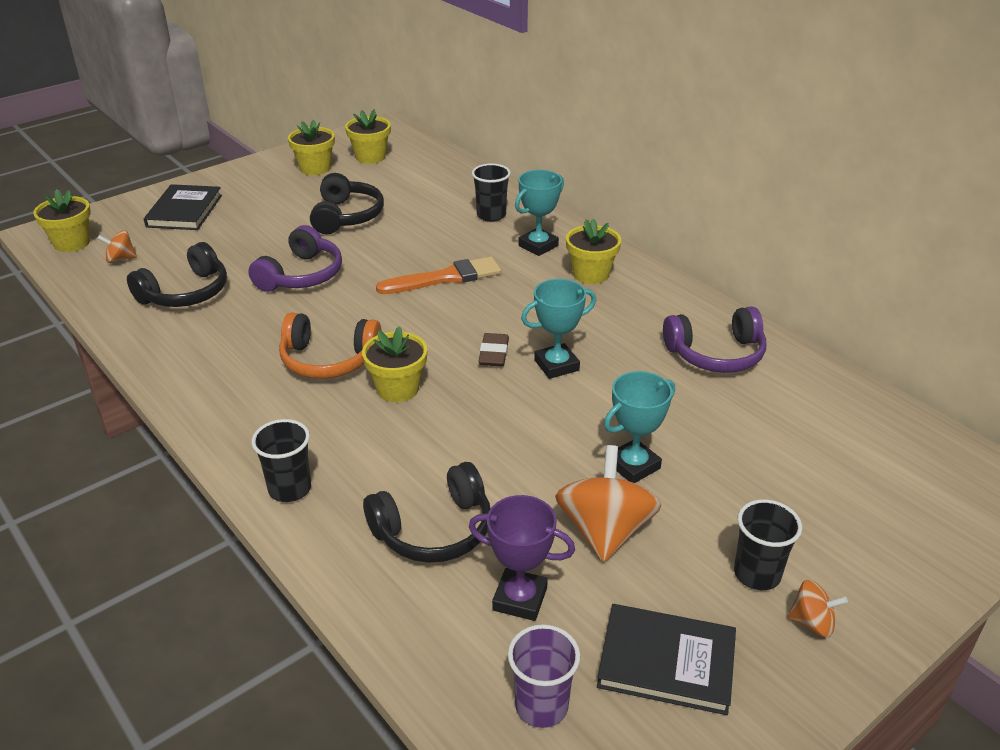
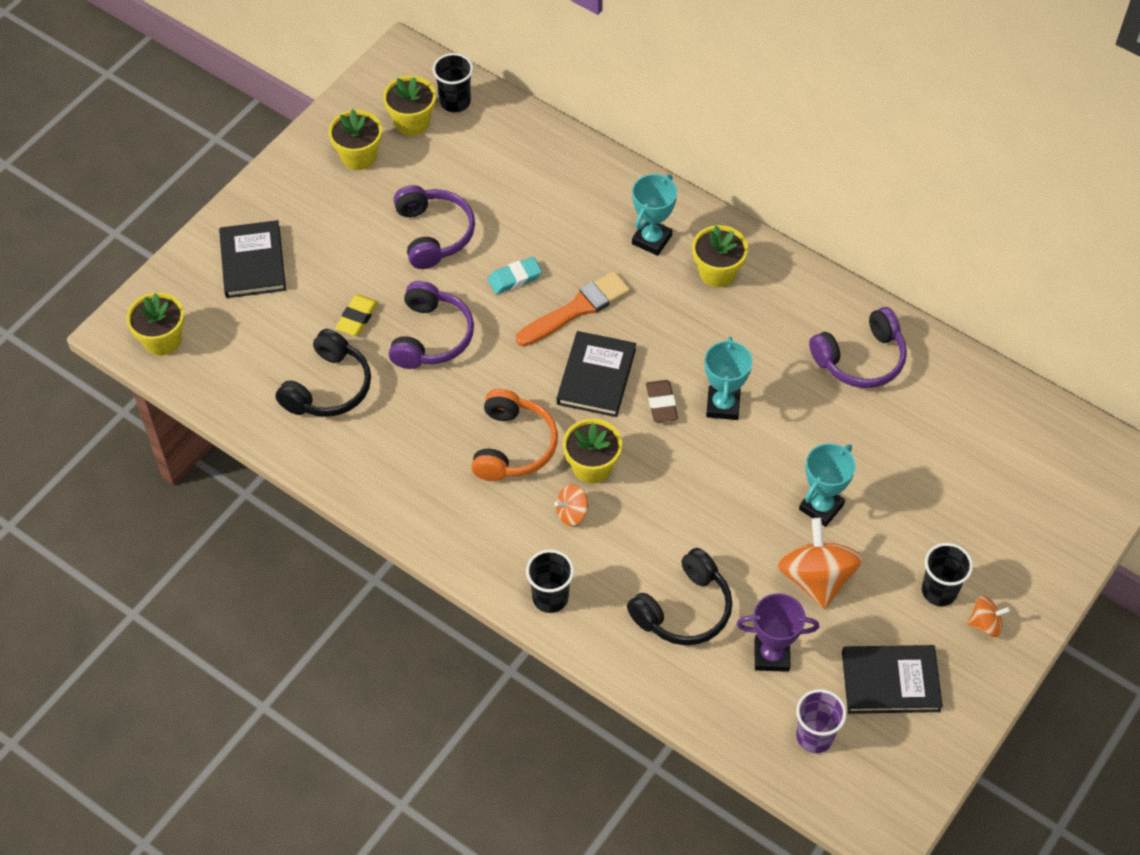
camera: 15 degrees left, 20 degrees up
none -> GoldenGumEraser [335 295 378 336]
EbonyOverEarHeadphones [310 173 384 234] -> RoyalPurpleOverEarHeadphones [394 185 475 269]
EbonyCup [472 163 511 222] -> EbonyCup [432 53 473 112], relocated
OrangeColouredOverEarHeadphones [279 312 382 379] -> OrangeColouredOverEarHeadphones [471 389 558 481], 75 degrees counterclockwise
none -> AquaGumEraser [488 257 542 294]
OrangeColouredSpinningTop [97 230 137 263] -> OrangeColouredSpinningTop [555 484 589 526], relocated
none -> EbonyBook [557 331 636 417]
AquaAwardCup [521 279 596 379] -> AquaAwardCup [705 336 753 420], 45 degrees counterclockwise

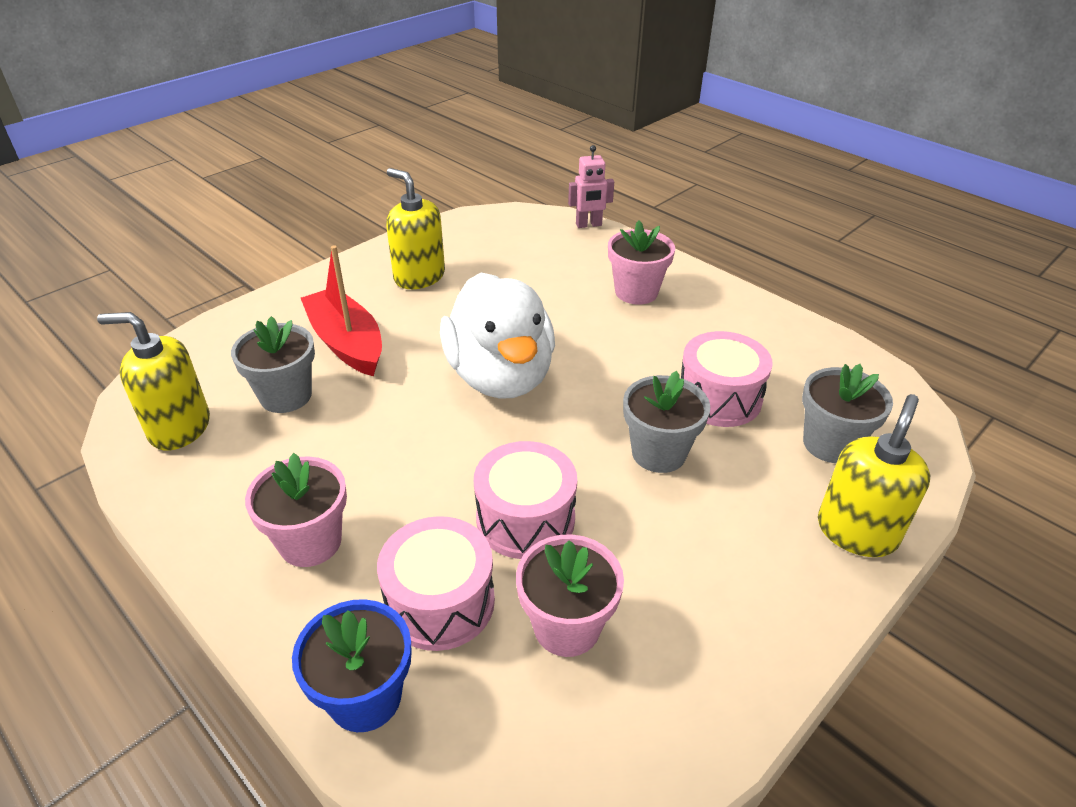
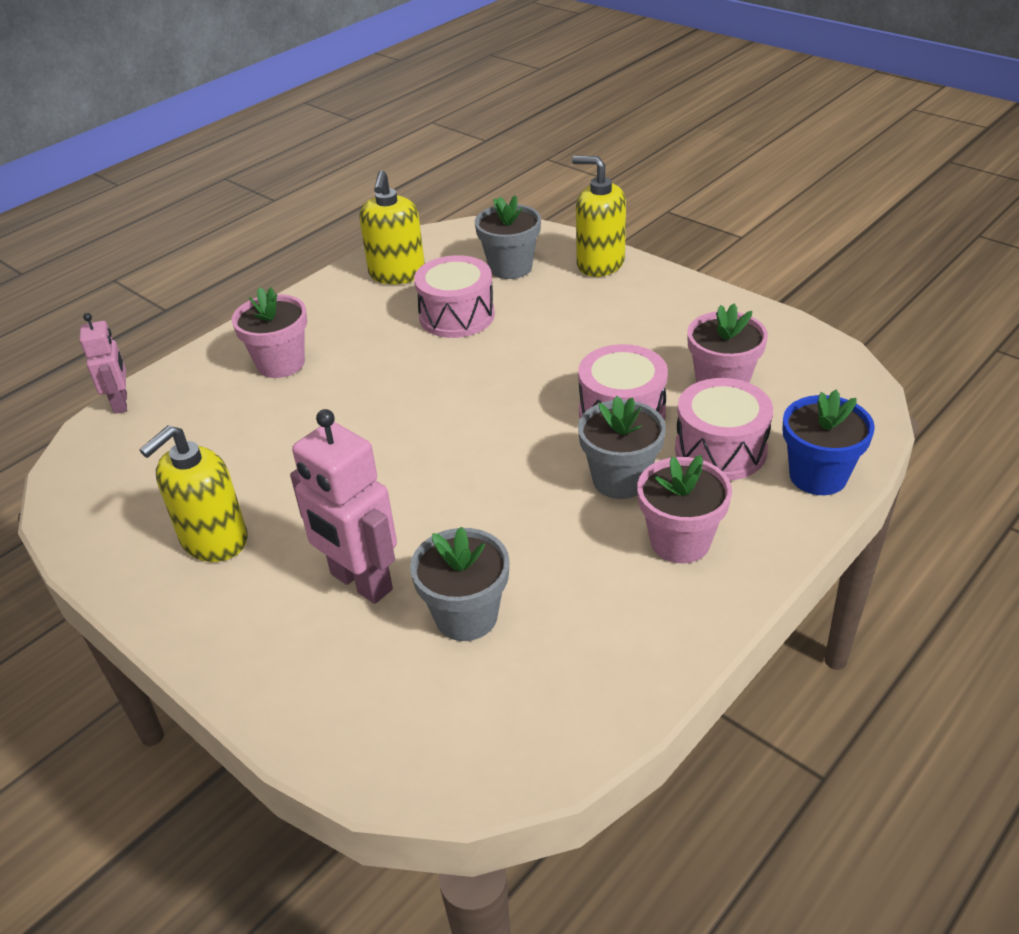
camera: 90 degrees left, 0 degrees up
CrimsonSailboat [301 245 382 376] -> PinkRobot [290 409 397 604]
GoldenSoapDispenser [97 312 210 451] -> GoldenSoapDispenser [359 170 425 284], relocated
GreyFlowerPot [623 371 710 473] -> GreyFlowerPot [578 396 666 499], relocated
SnowWhiteToyDuck [440 272 555 399] -> none

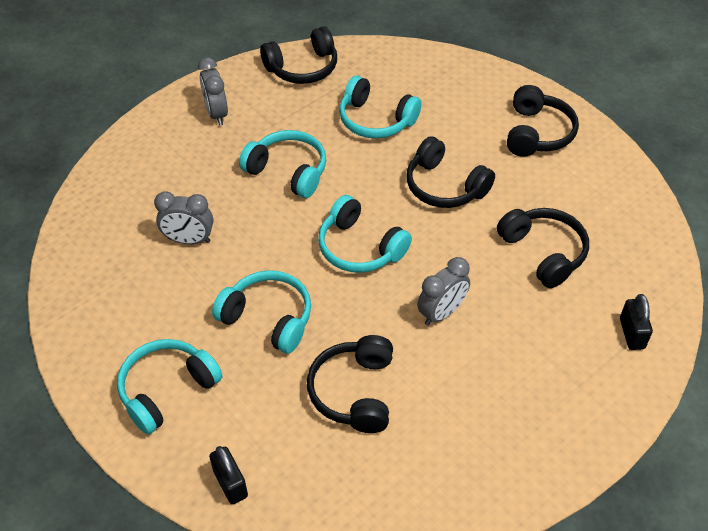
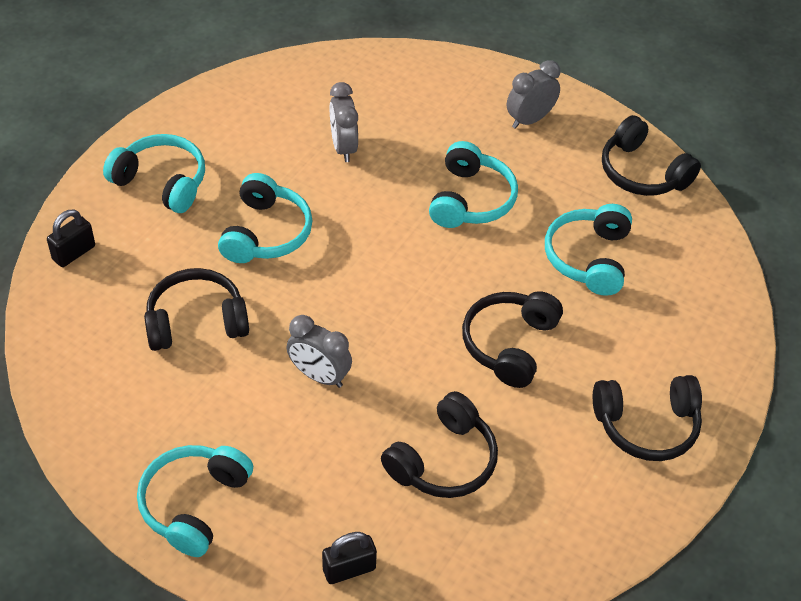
camera: 70 degrees right, 0 degrees up
AquaOverEarHeadphones [318 195 412 273] -> AquaOverEarHeadphones [137 445 253 557], relocated

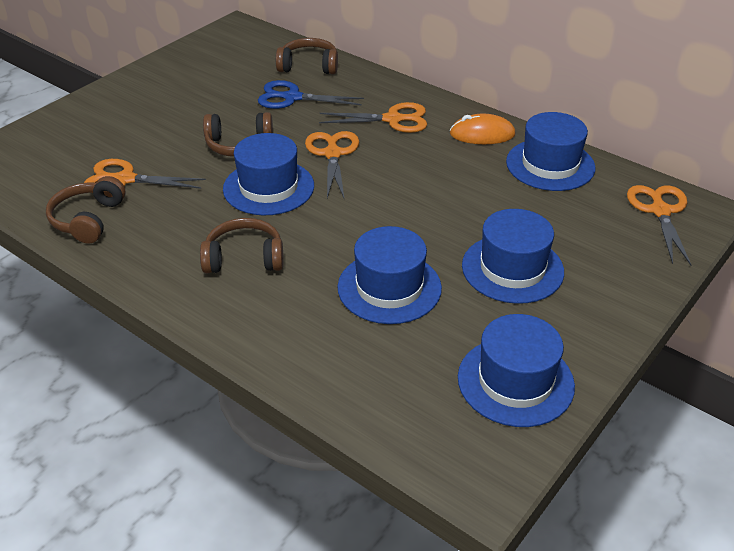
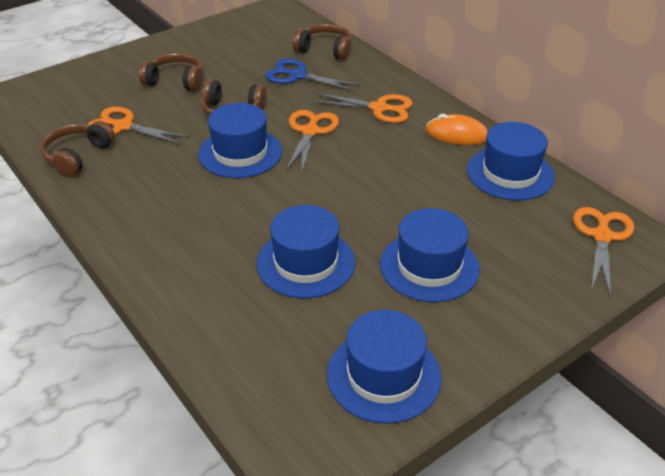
camera: 15 degrees right, 0 degrees up
DarkBrownOverEarHeadphones [200 218 284 273] -> DarkBrownOverEarHeadphones [139 53 203 91], relocated

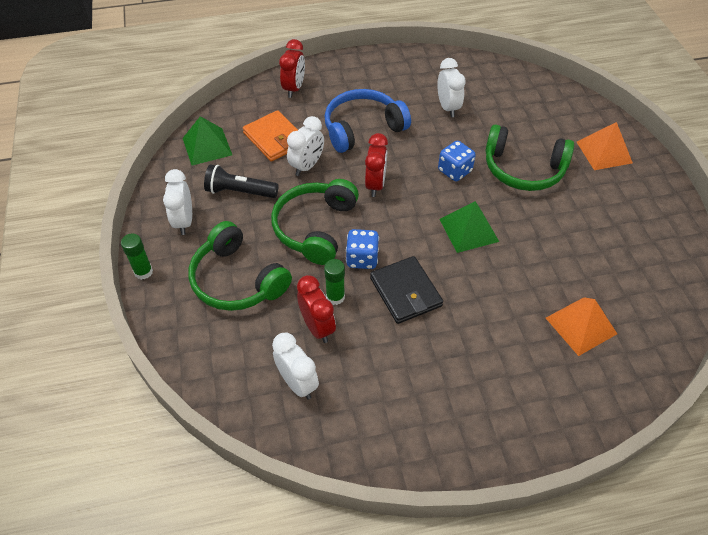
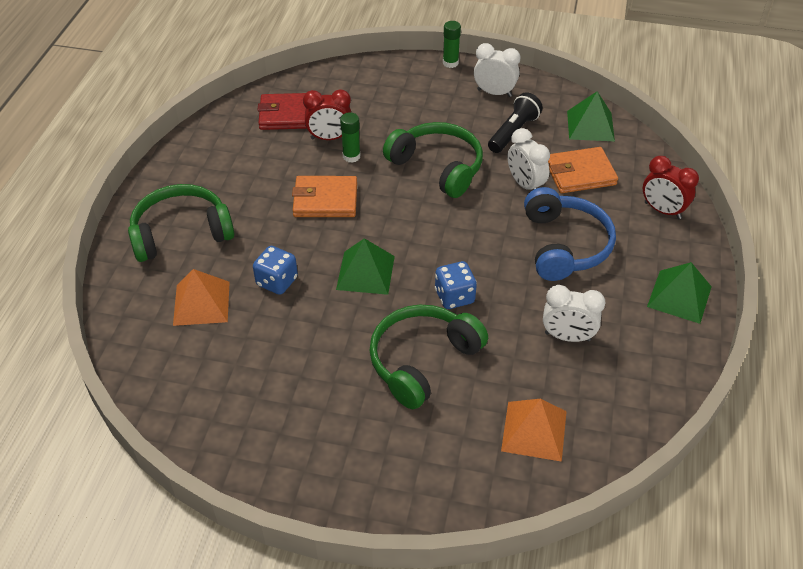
camera: 115 degrees right, 5 degrees down
EmeraldOverEarHeadphones [188 221 292 311] -> EmeraldOverEarHeadphones [128 184 234 262], relocated
RoyalBlueDie [346 229 379 269] -> RoyalBlueDie [253 246 298 295], relocated
SnowWhiteBedsideClock [272 333 319 400] -> CrimsonBillfold [257 93 307 130]
EbonyBillfold [370 256 443 324] -> OrangeColouredBillfold [292 176 357 217]
OrangeColouredPyramid [577 122 633 170] -> OrangeColouredPyramid [501 399 567 462], relocated
none -> EmeraldPyramid [647 262 712 324]
CrimsonBedsideClock [365 133 388 197] -> none

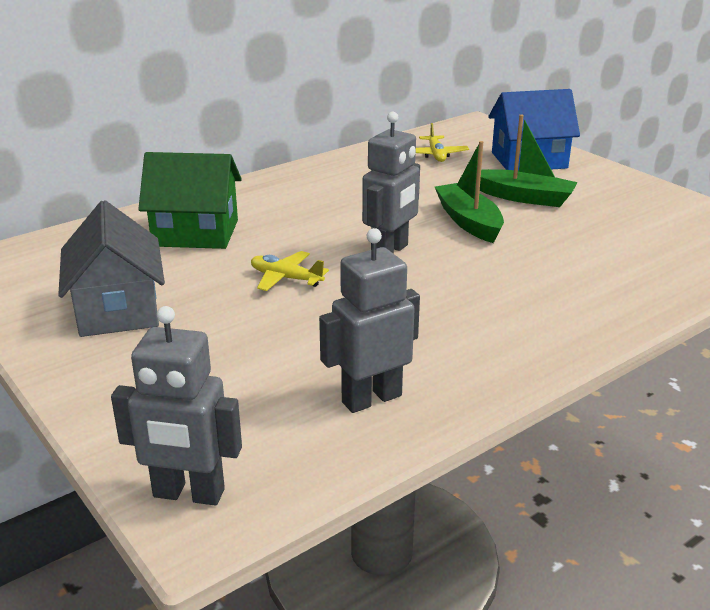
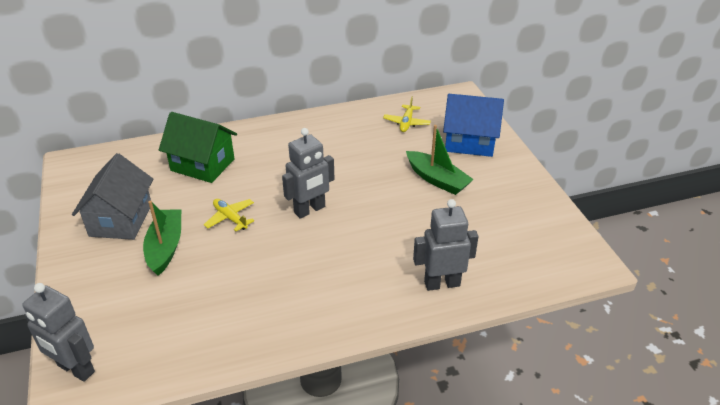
camera: 20 degrees right, 10 degrees up
EmeraldSailboat [435 141 504 243] -> EmeraldSailboat [143 200 181 276], relocated
GreyRobot [319 228 420 413] -> GreyRobot [413 199 479 291], relocated

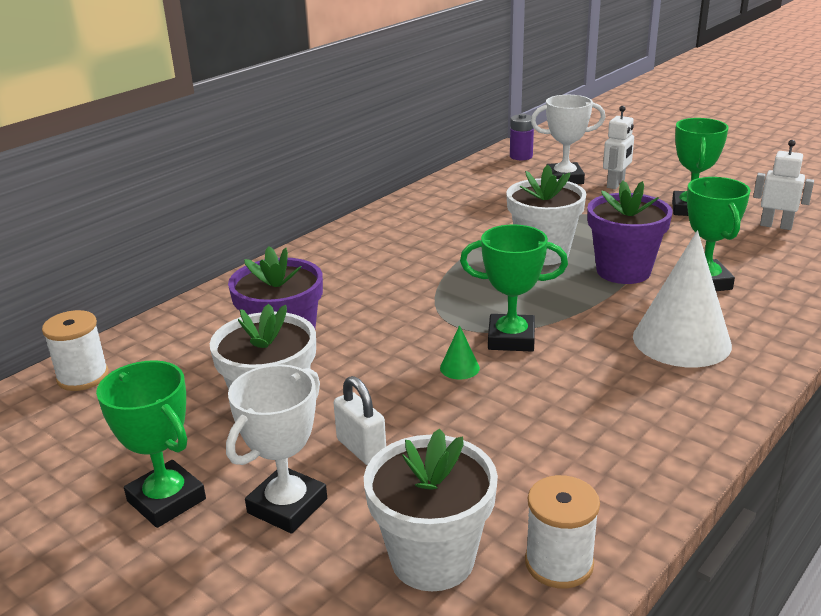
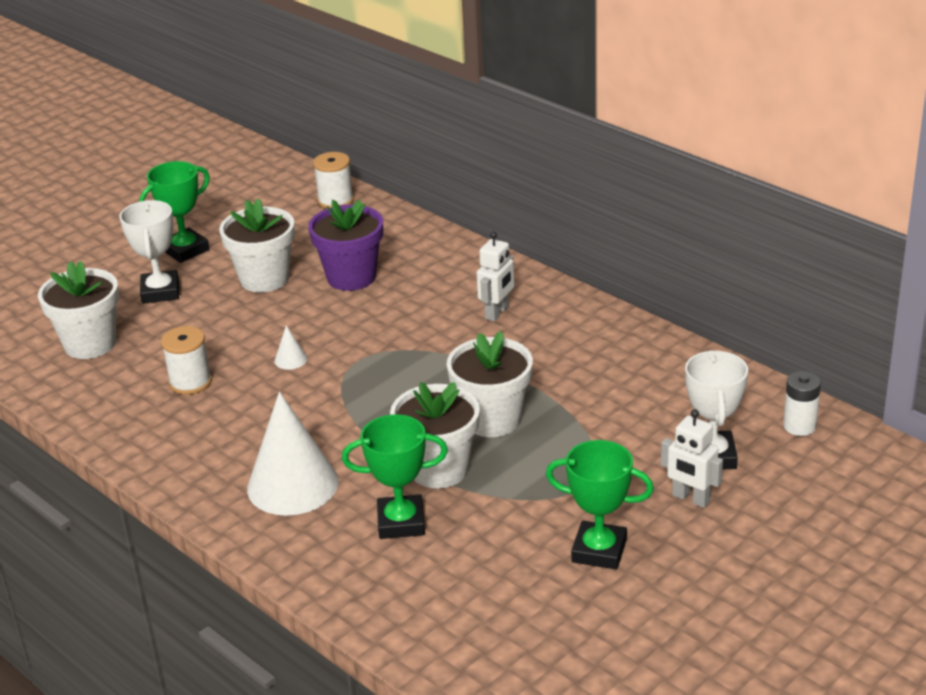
camera: 95 degrees right, 5 degrees up
SnowWhiteAwardCup [226 364 327 534] -> SnowWhiteAwardCup [119 200 179 304], 45 degrees clockwise
SnowWhiteSpool [525 475 600 589] -> SnowWhiteSpool [161 326 212 395], relocated
EmeraldSolidCone [440 325 480 380] -> SnowWhiteSolidCone [275 325 307 370]
RoyalPurpleFlowerPot [587 180 673 284] -> SnowWhiteFlowerPot [390 382 480 488]
SnowWhiteRobot [753 140 814 230] -> SnowWhiteRobot [477 232 514 321], relocated
RoyalPurplePowerCell [510 113 534 160] -> SnowWhitePowerCell [783 371 821 436]
SnowWhiteSmallLock [334 376 386 465] -> none
EmeraldAwardCup [460 224 568 351] -> none

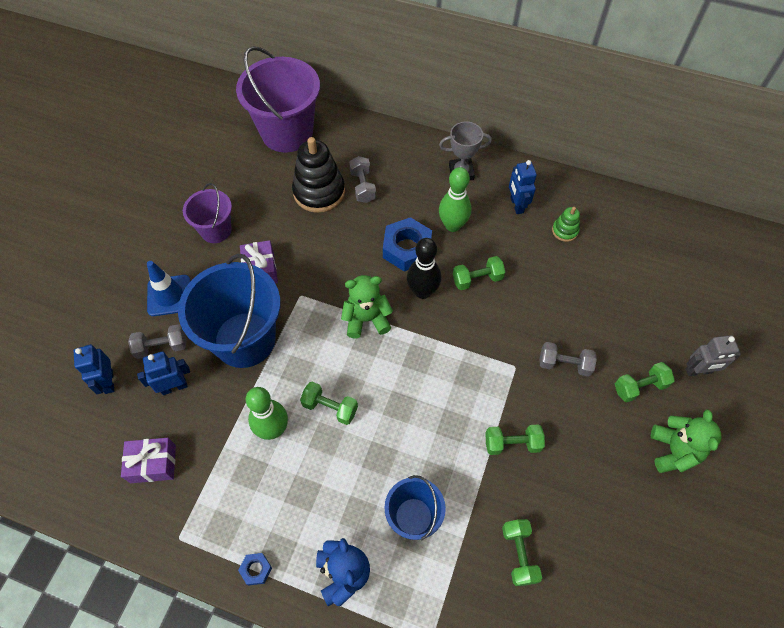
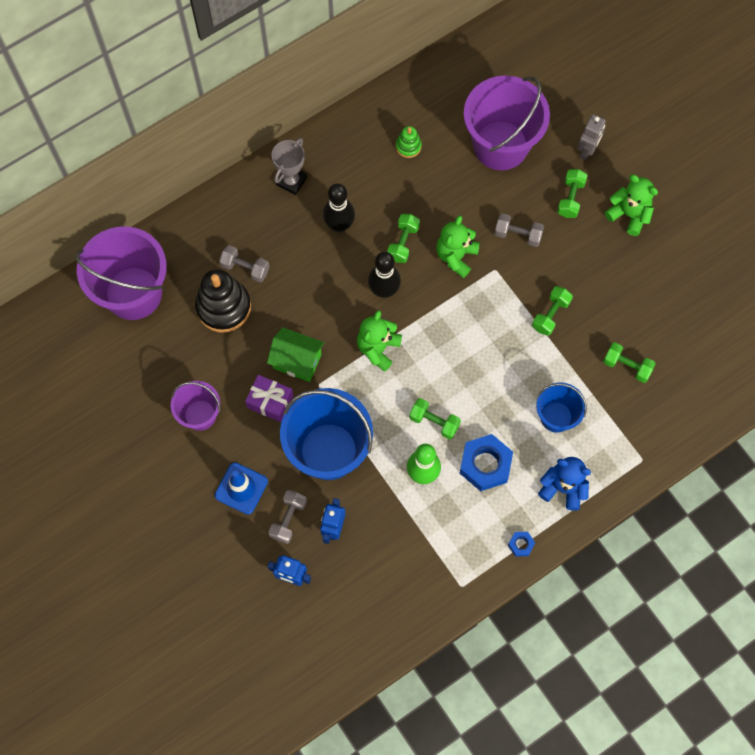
camera: 55 degrees left, 10 degrees up
none -> EmeraldHouse [267 327 324 382]
EmeraldBowlingPin [439 167 471 232] -> EbonyBowlingPin [323 183 355 233]
EmeraldHandWeight [300 382 358 425] -> EmeraldHandWeight [409 398 461 439], 60 degrees clockwise
none -> EmeraldStuffedBear [436 216 480 278]
RoyalBlueNut [383 217 432 272] -> RoyalBlueNut [460 434 513 491], relocated
none -> RoyalPurplePail [464 75 550 170]
GreyHandWeight [540 342 597 377] -> GreyHandWeight [494 213 544 247], 60 degrees clockwise
RoyalPurpleWrappedGift [121 438 176 483] -> none
RoyalBlueRobot [509 160 537 214] -> none

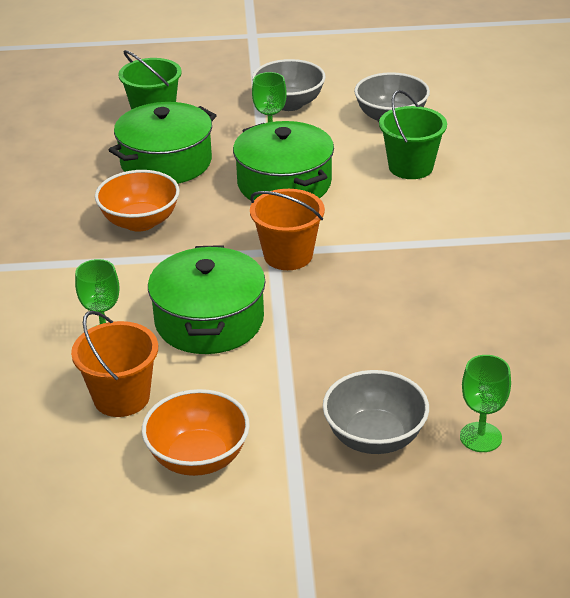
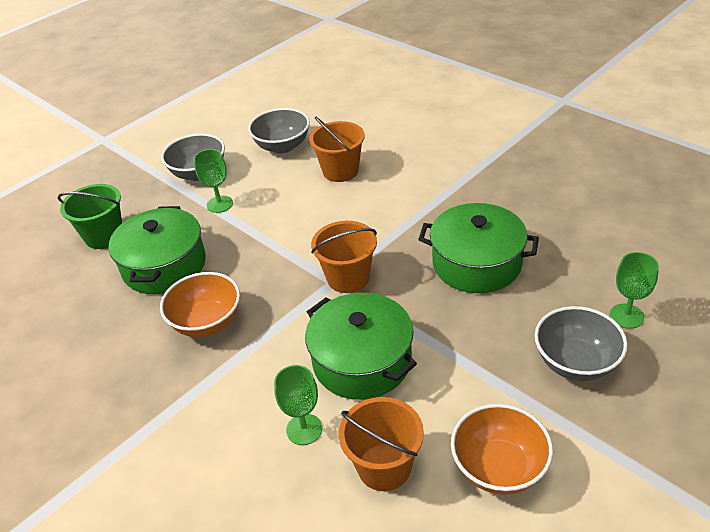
camera: 40 degrees left, 5 degrees up
EmeraldPail [379 90 447 179] -> OrangeColouredPail [309 116 365 182]
EmeraldStockpot [233 121 334 200] -> EmeraldStockpot [418 203 539 293], relocated

